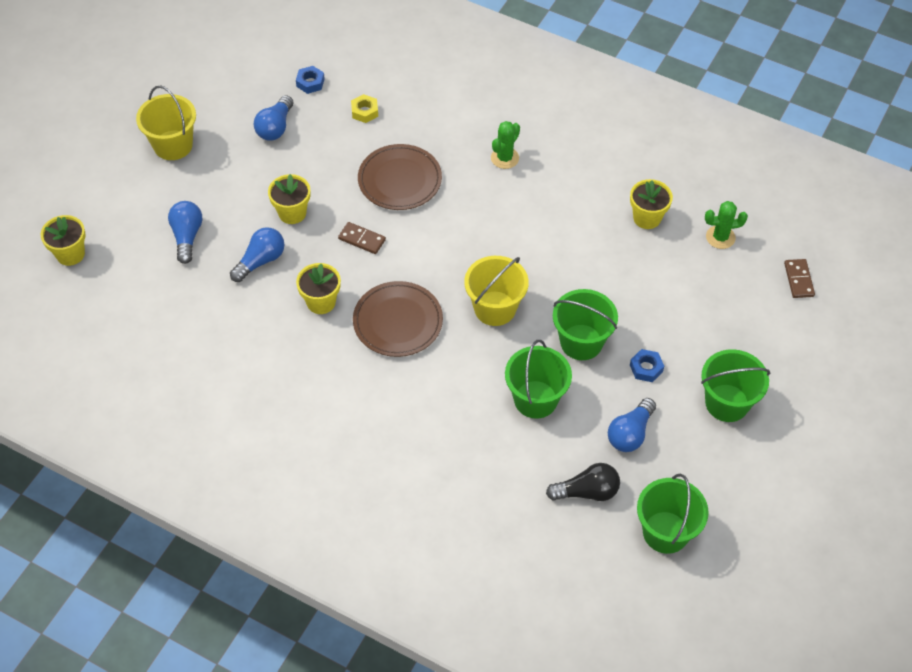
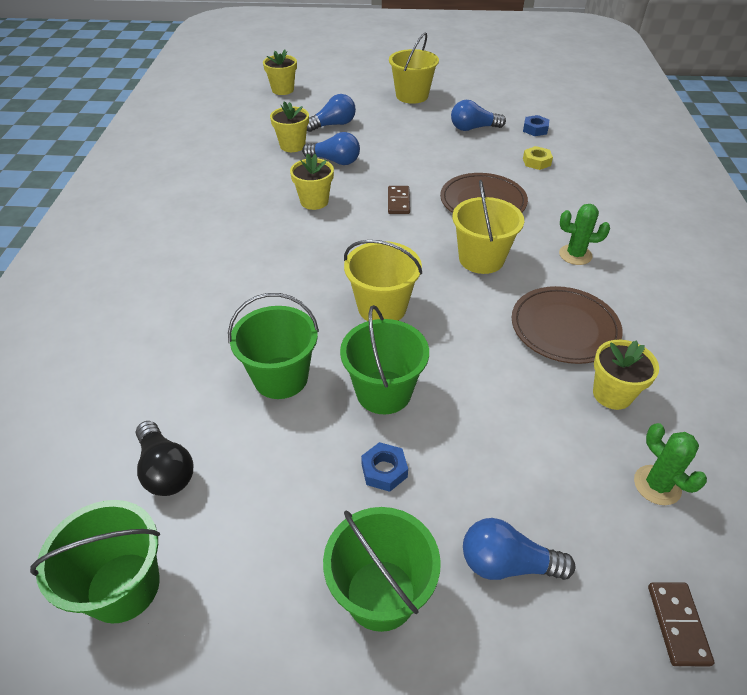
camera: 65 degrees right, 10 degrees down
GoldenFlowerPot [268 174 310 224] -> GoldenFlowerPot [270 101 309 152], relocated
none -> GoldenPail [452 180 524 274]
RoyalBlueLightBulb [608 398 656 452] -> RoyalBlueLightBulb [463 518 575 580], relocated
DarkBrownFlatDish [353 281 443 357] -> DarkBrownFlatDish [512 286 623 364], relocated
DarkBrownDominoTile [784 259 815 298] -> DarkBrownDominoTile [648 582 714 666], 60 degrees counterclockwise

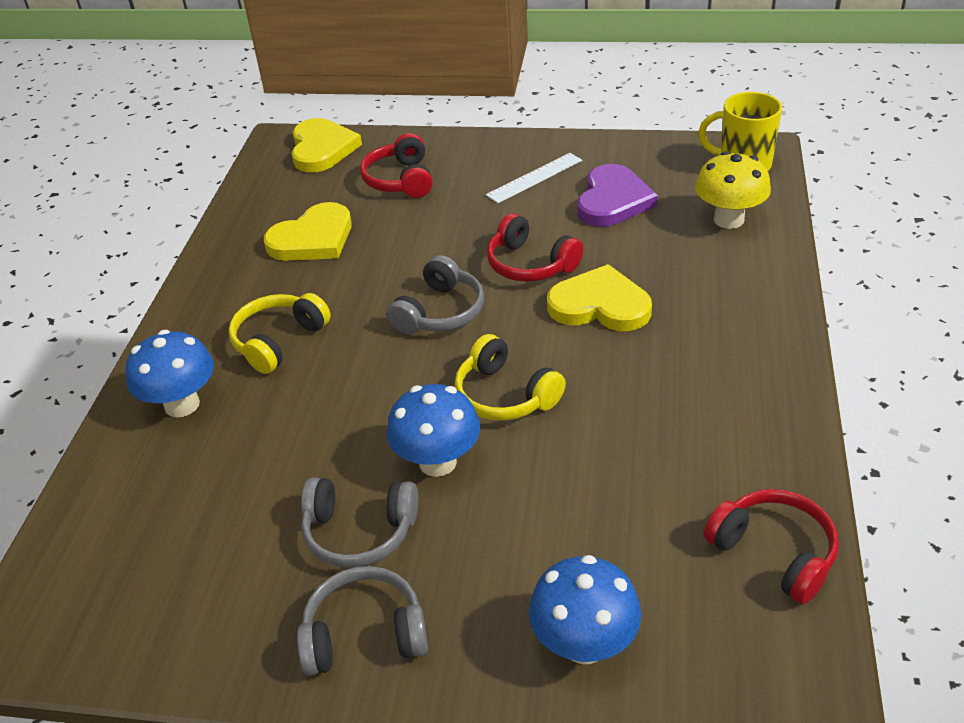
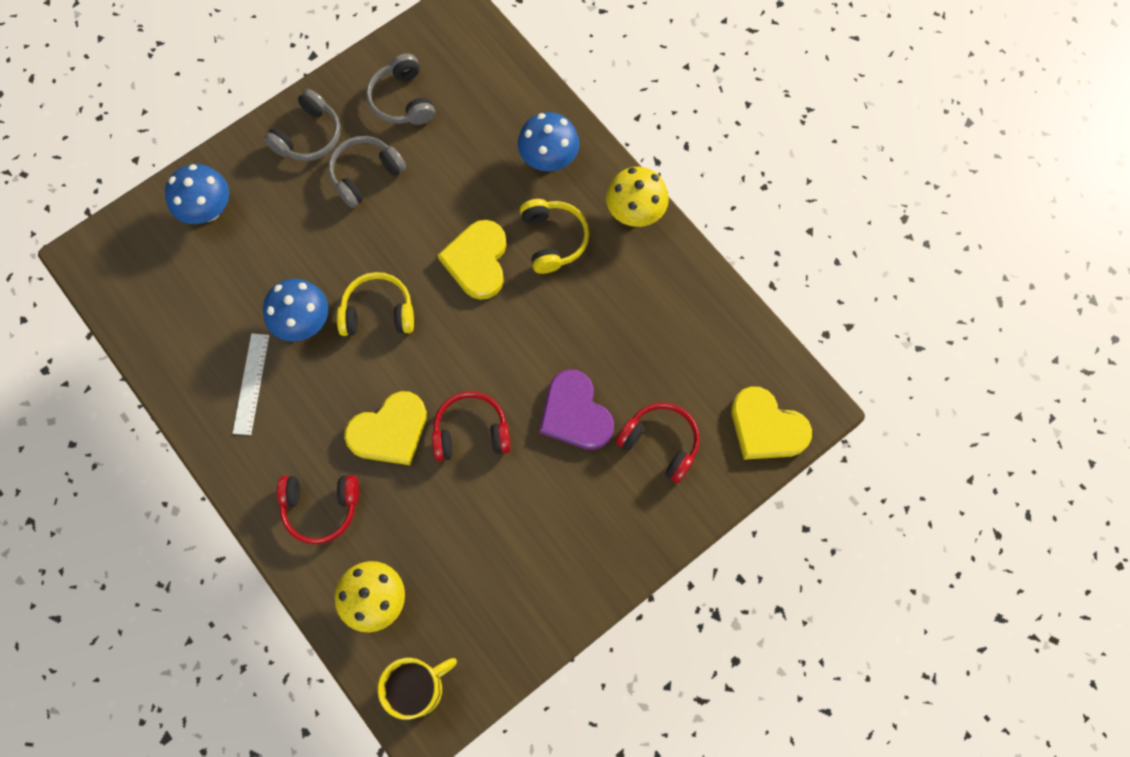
camera: 130 degrees right, 30 degrees up
SnowWhiteStraightedge [486 153 582 203] -> SnowWhiteStraightedge [233 333 270 435], relocated
RoyalBlueMushroom [387 384 480 477] -> RoyalBlueMushroom [263 279 328 342], relocated
CrimsonOverEarHeadphones [704 489 839 604] -> CrimsonOverEarHeadphones [277 475 359 544], relocated
GreyOverEarHeadphones [387 255 484 334] -> GreyOverEarHeadphones [366 54 435 125], relocated
GoldenHeart [264 202 352 261] -> GoldenHeart [438 220 507 300], relocated
RoyalPurpleHeart [577 164 658 226] -> RoyalPurpleHeart [540 369 614 450], relocated
none -> GoldenMushroom [606 167 669 227]

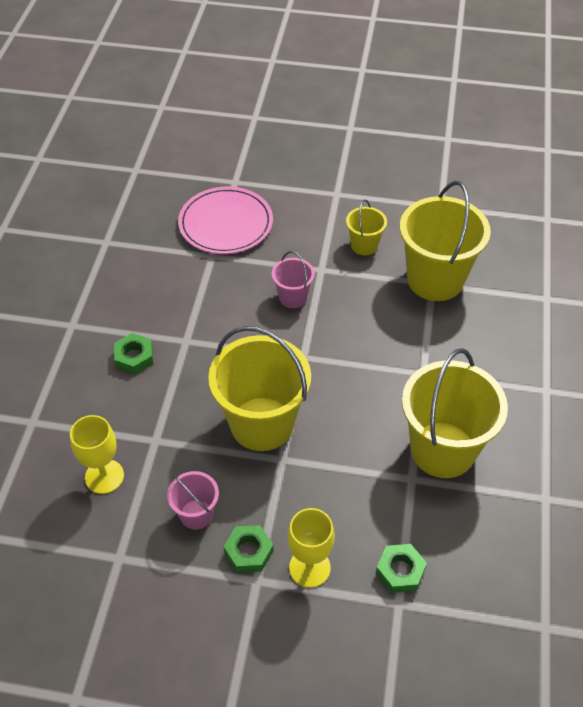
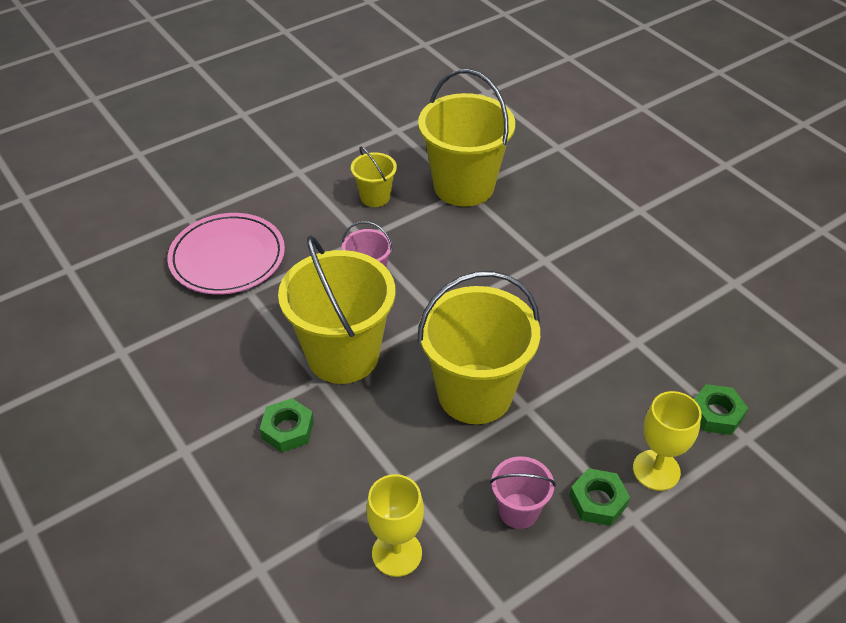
camera: 45 degrees left, 5 degrees down
GoldenPail [402 348 508 478] -> GoldenPail [278 236 395 384], relocated

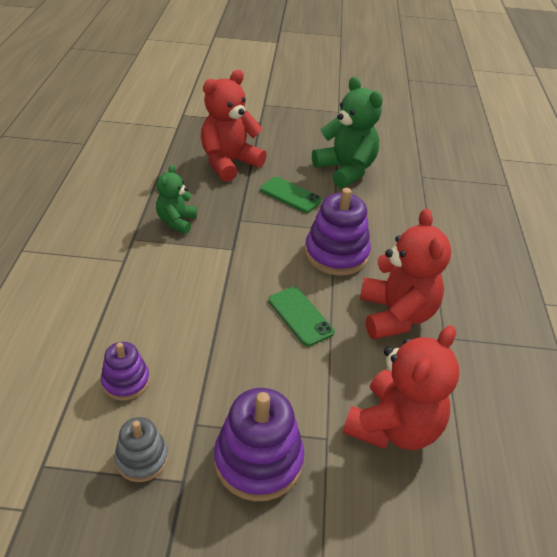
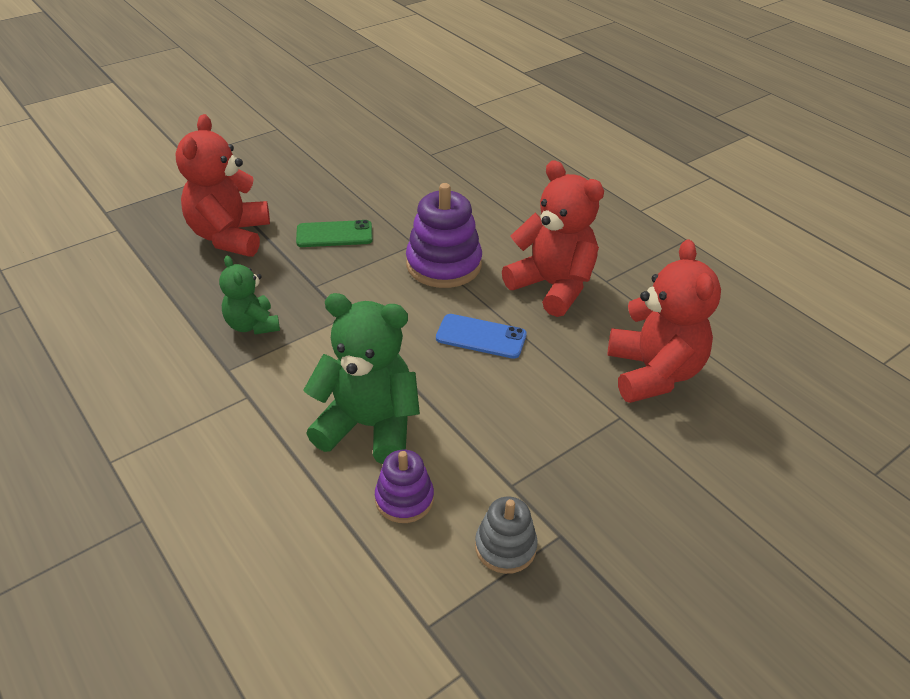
camera: 40 degrees left, 0 degrees up
EmeraldStuffedBear [312 77 383 188] -> EmeraldStuffedBear [303 293 420 464], relocated
EmeraldPhone [269 287 334 346] -> RoyalBluePhone [436 314 527 359]
RoyalPurpleStackingRings [214 388 304 501] -> none

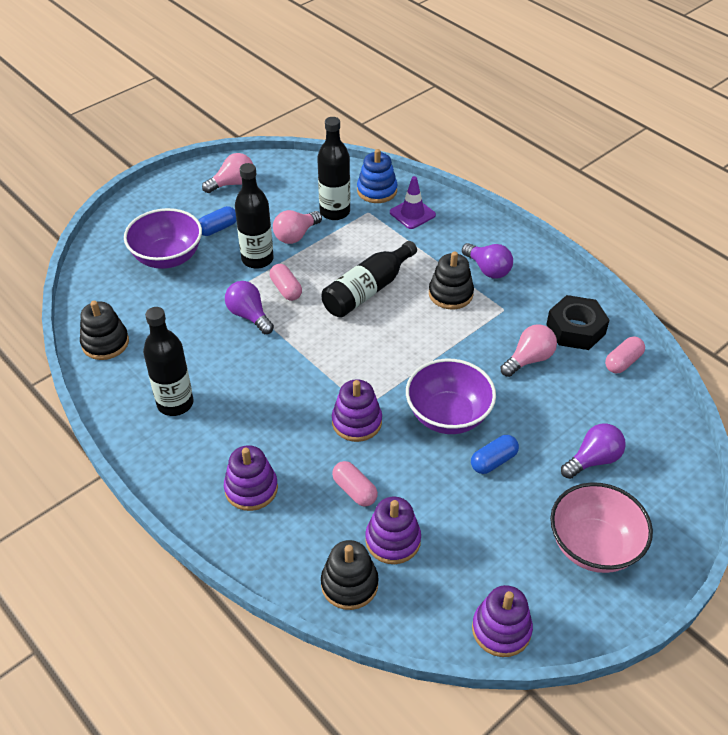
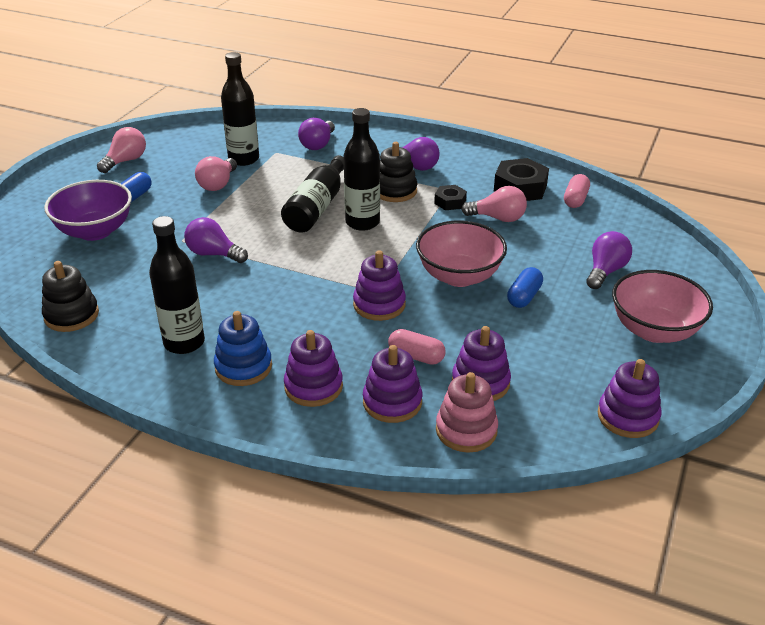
camera: 25 degrees left, 10 degrees down
RoyalBlueStackingRings [357 149 397 203] -> RoyalBlueStackingRings [214 311 272 386], relocated
RoyalPurpleRoadCone [390 176 436 229] -> RoyalPurpleLightBulb [298 118 335 150]
EbonyBottle [235 163 274 269] -> EbonyBottle [343 108 380 231], relocated
none -> RoyalPurpleStackingRings [363 345 423 423]
RoyalPurpleServingBowl [406 359 496 434] -> PinkServingBowl [416 221 507 287]
none -> EbonyNut [434 185 467 210]
EbonyStackingRings [321 540 379 610] -> PinkStackingRings [436 372 498 453]
PinkLightBulb [501 324 557 377] -> PinkLightBulb [461 186 527 222], 75 degrees clockwise
PinkPillShape [270 264 302 301] -> none

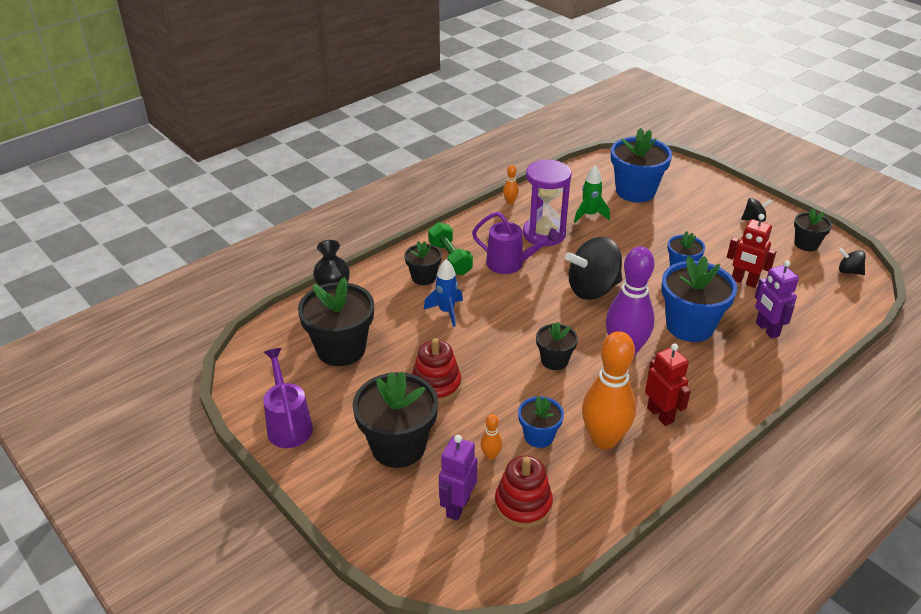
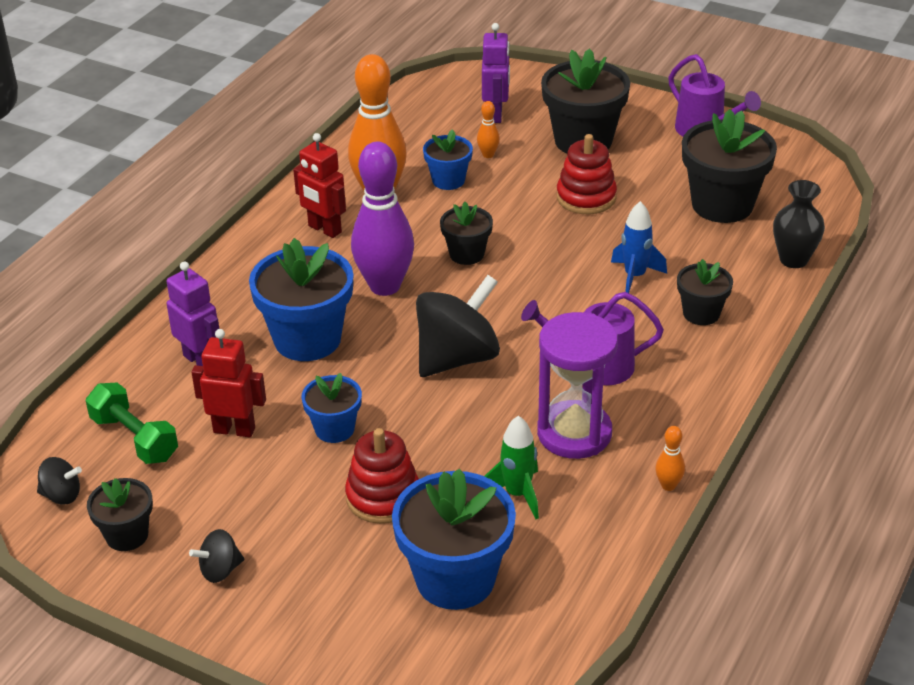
camera: 160 degrees right, 0 degrees up
EmeraldHandWeight [428 222 473 275] -> EmeraldHandWeight [86 383 178 464], relocated
CrimsonStackingRings [495 456 553 528] -> CrimsonStackingRings [345 428 419 524], relocated

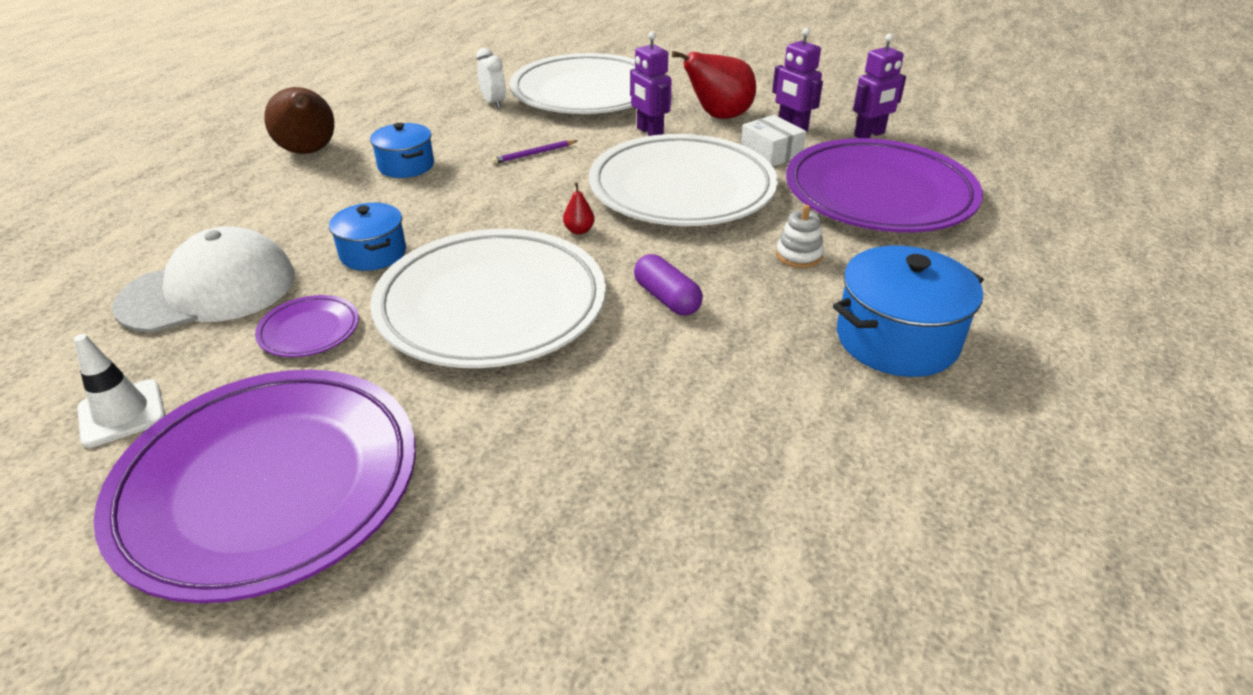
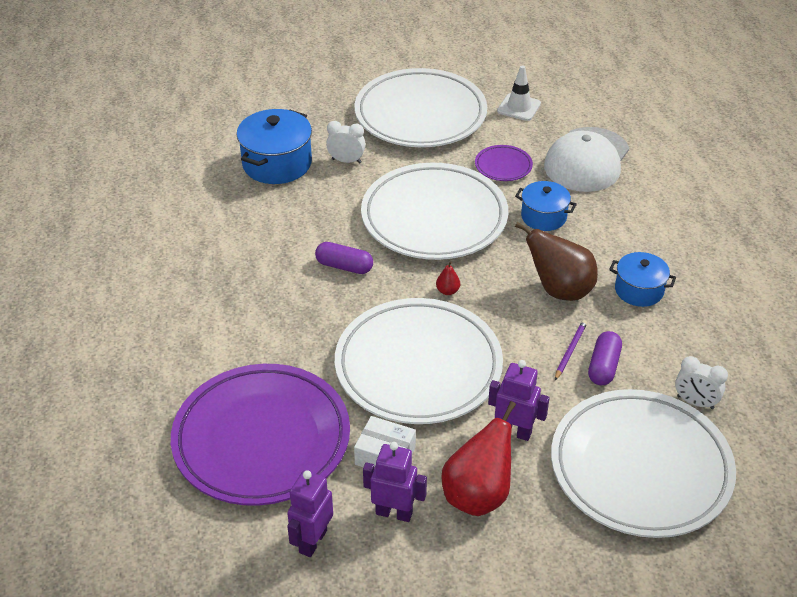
camera: 145 degrees right, 5 degrees up
RoyalBlueStockpot [833 246 984 377] -> RoyalBlueStockpot [237 109 312 184], relocated
none -> SnowWhiteBedsideClock [326 121 366 163]
RoyalPurpleFlatDish [94 370 416 603] -> SnowWhiteFlatDish [355 68 487 147]
DarkBrownToyPear [264 87 334 154] -> DarkBrownToyPear [515 222 598 301], relocated
none -> RoyalPurplePillShape [588 331 622 385]
SnowWhiteStackingRings [776 205 824 268] -> none

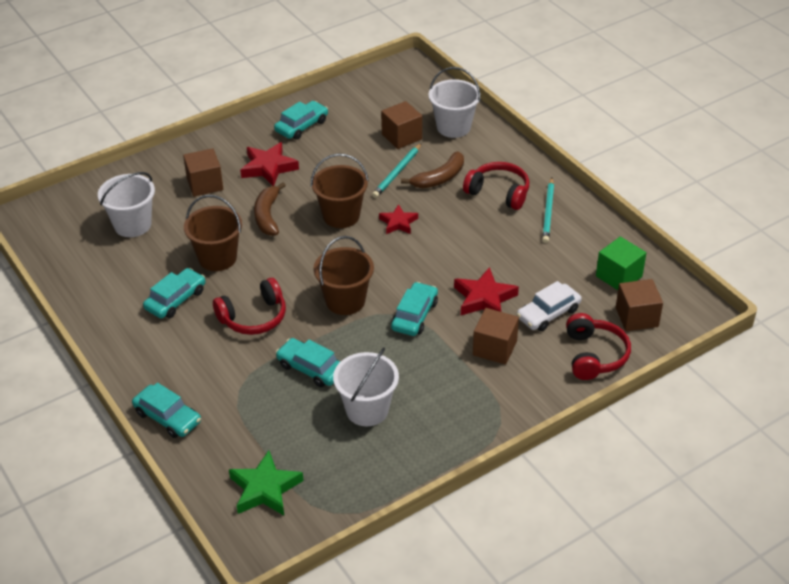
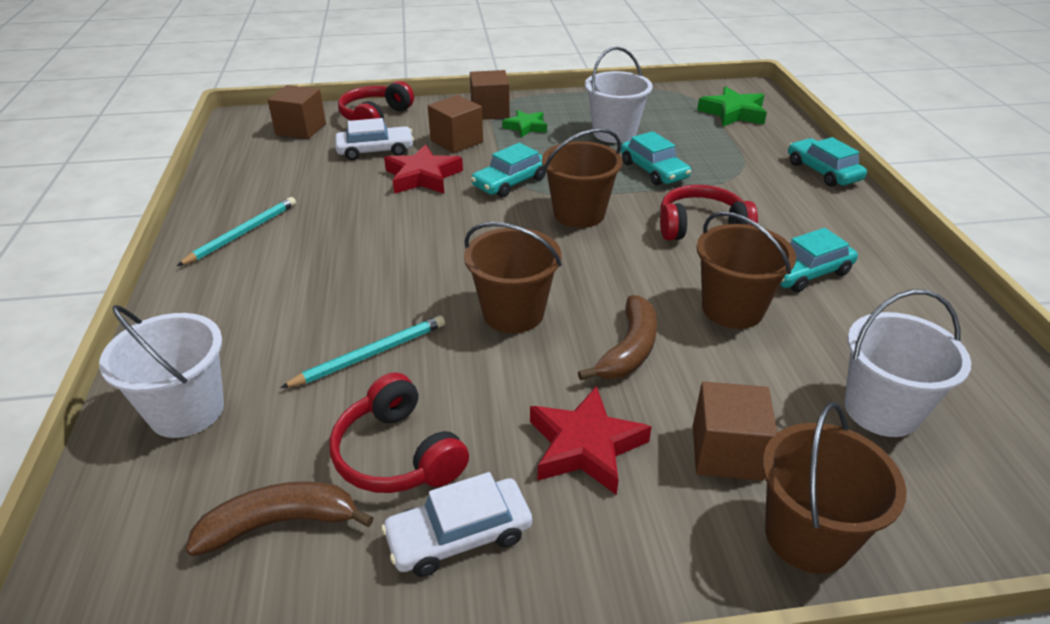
camera: 155 degrees left, 5 degrees down
DarkBrownToyBanana [401 151 464 188] -> DarkBrownToyBanana [186 481 374 556], relocated
CrimsonOverEarHeadphones [463 162 529 210] -> CrimsonOverEarHeadphones [329 372 469 493], relocated
AquaAutomobile [274 101 328 140] -> SnowWhiteAutomobile [381 472 532 577]
DarkBrownCube [381 101 422 149] -> DarkBrownCube [470 70 510 120], relocated
none -> EmeraldStar [502 110 547 138]
none -> DarkBrownPail [762 402 907 574]
CrimsonStar [379 204 418 234] -> none
EmeraldCube [596 237 646 290] -> none

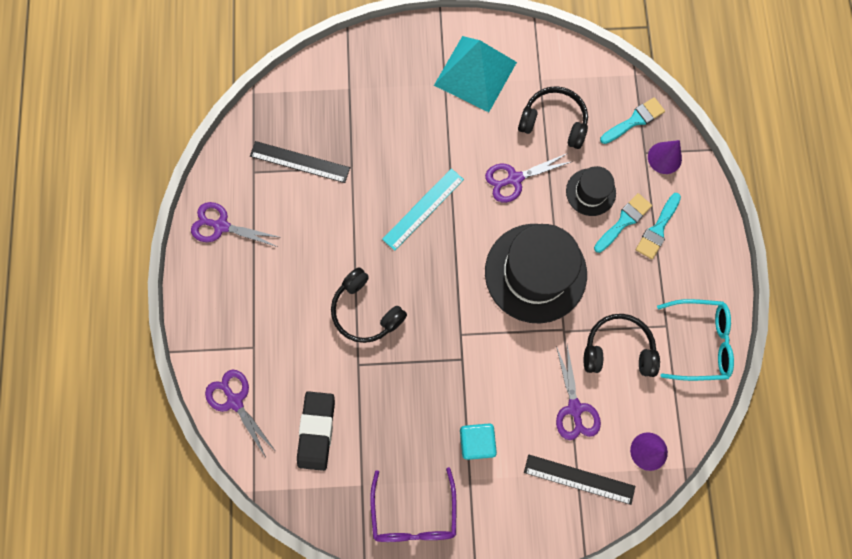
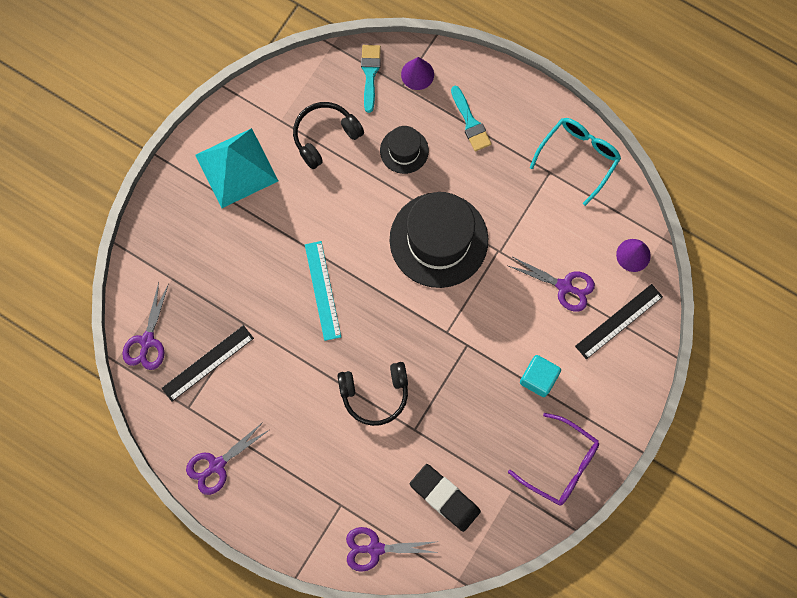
camera: 55 degrees left, 0 degrees up
RoyalPurplePairOfScissors [485 153 573 203] -> RoyalPurplePairOfScissors [122 282 169 370], relocated
EbonyOverEarHeadphones [584 314 660 377] -> none
AquaPaintbrush [594 193 652 253] -> none

